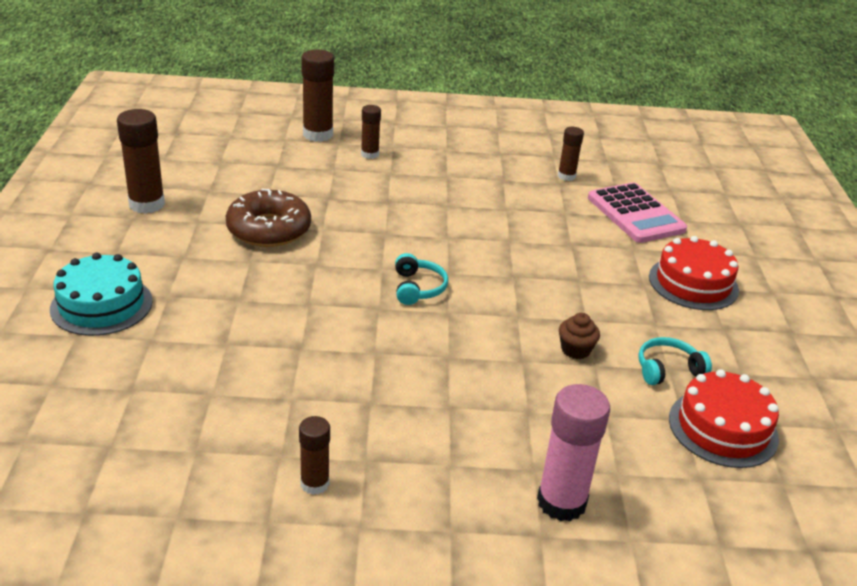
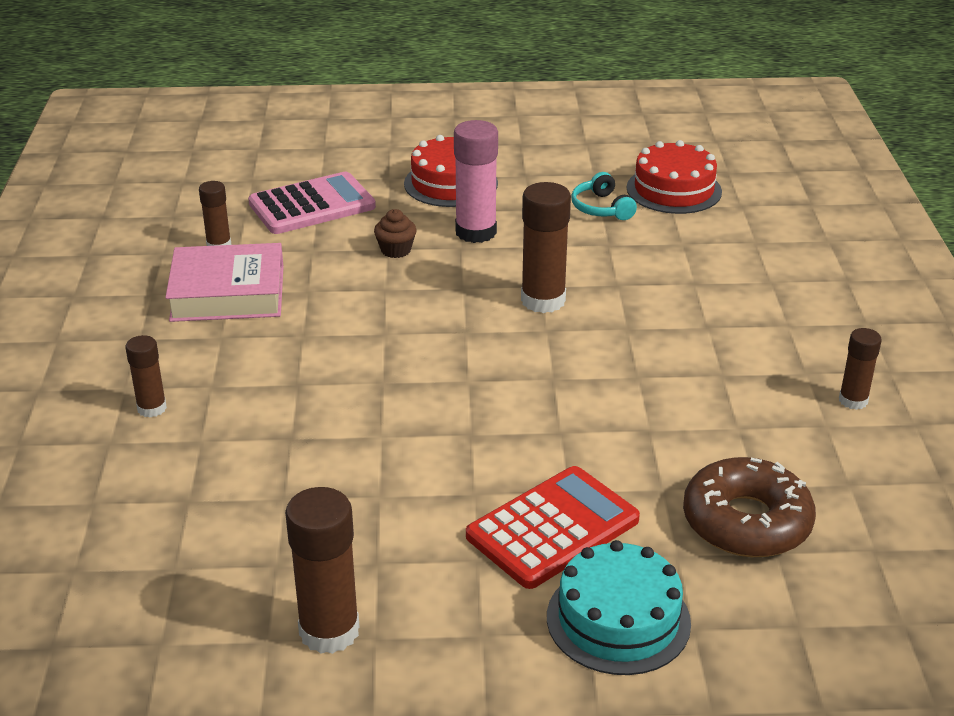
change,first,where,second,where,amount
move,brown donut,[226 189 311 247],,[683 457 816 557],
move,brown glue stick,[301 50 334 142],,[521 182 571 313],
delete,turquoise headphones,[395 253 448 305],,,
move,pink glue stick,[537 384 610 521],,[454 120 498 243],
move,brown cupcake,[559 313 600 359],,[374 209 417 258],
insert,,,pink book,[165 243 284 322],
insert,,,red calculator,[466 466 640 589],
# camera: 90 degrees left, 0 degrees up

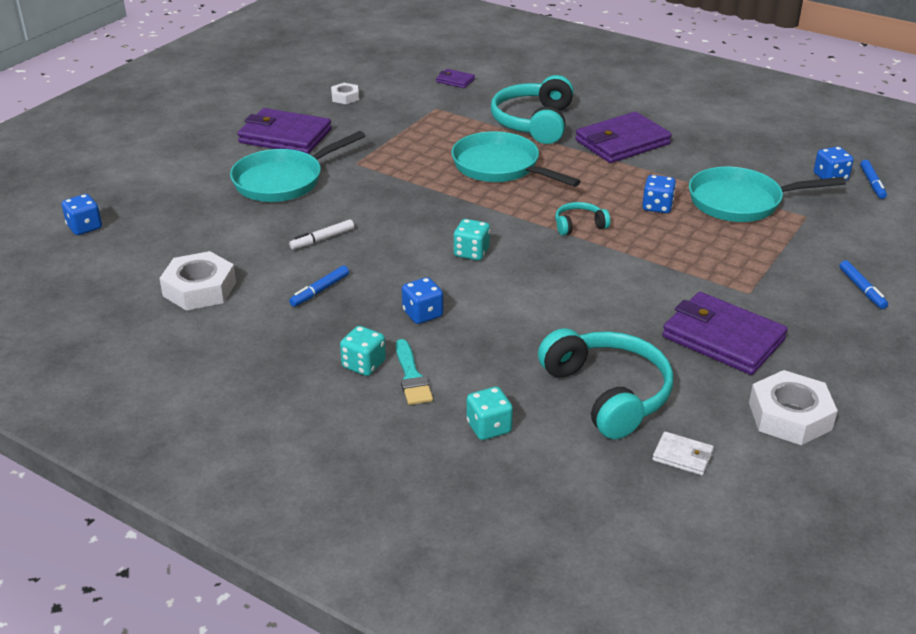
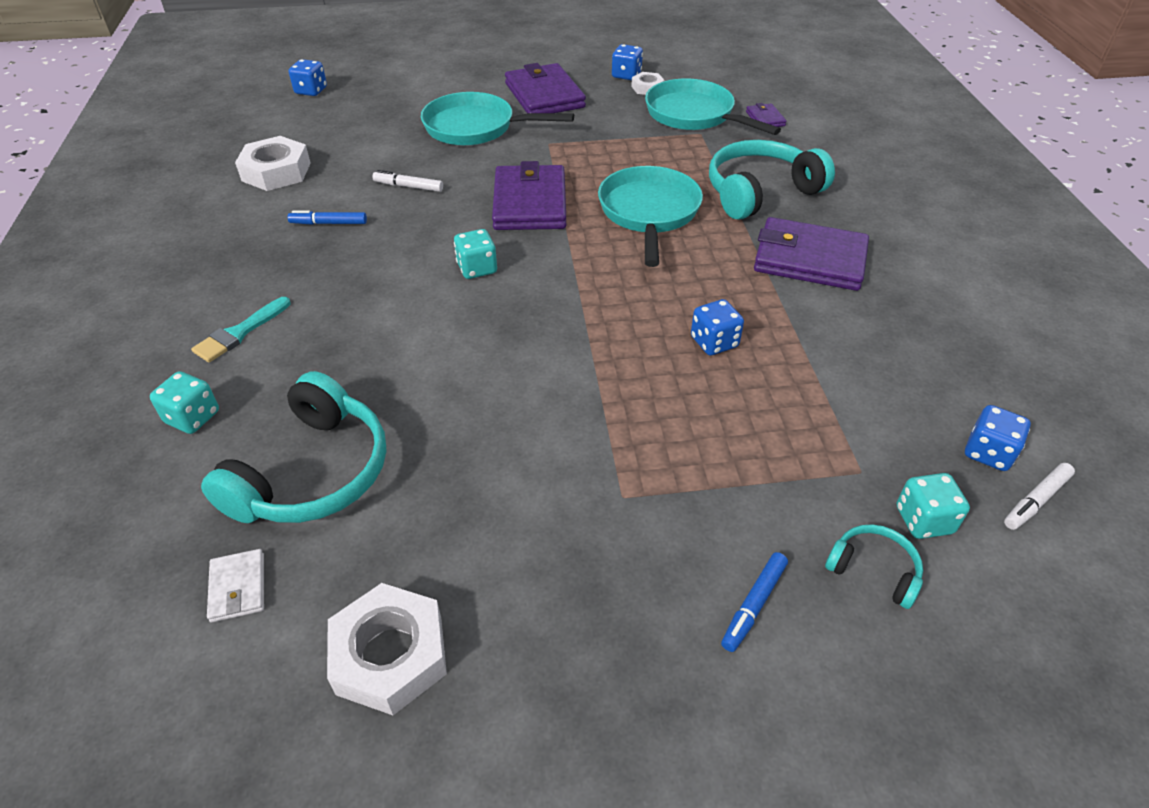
change,first,where,second,where,amount
move,turquoise dice,[340 326 386 376],,[896 473 970 539],
move,blue dice,[402 277 443 324],,[612 44 643 80],
move,turquoise headphones,[555 202 610 235],,[825 524 923 609],
move,purple wallet,[662 292 788 375],,[492 161 566 230],
move,turquoise pan,[689 167 846 222],,[645 79 781 135],
recolor,blue marker,[860 160 887 199],white marker,[1004 463 1075 530],
# camera: 50 degrees right, 10 degrees up

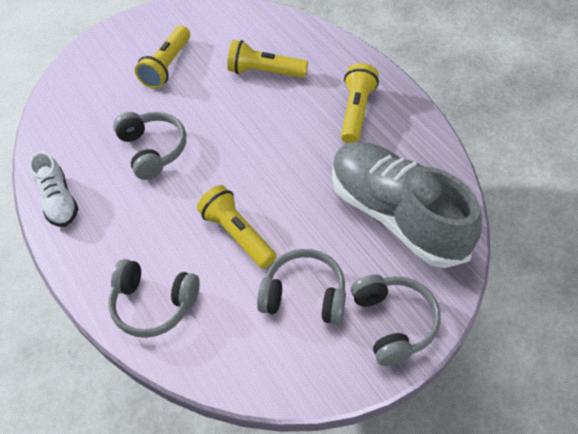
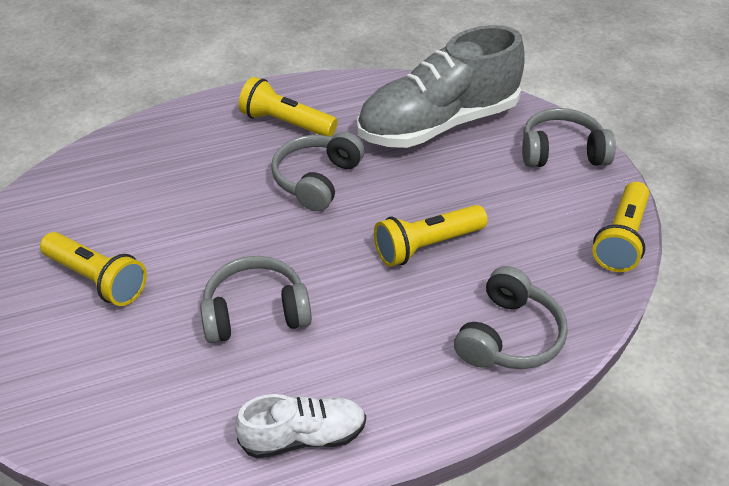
change,first,where,second,where,amount
move,yellow flashlight,[227 40 308 78],,[592 182 650 272],
move,grey headphones,[257 249 346 325],,[271 132 365 211],
# camera: 80 degrees left, 10 degrees down

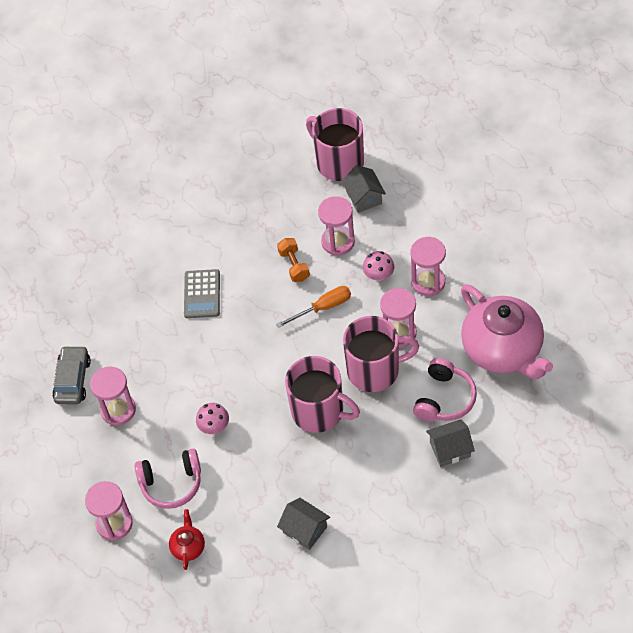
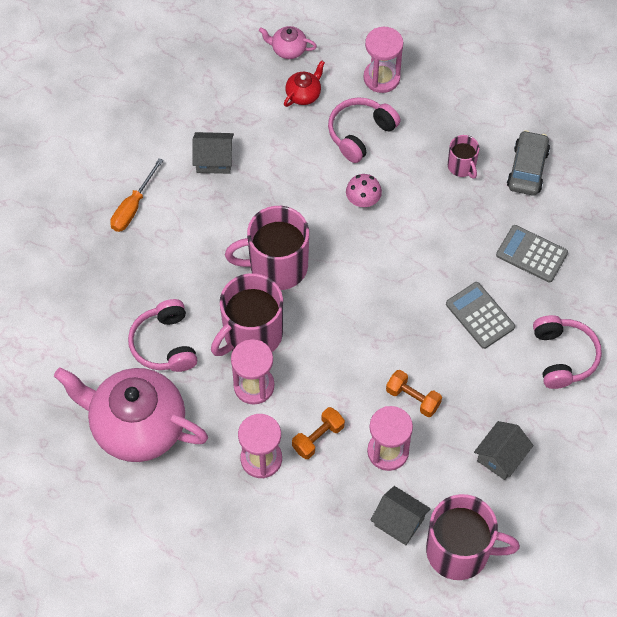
change,first,where,second,where,amount
rotate,grey car,[52 346 91 404],,[507 130 550 196],135 degrees counterclockwise
replace,pink hourglass,[90 366 136 425],pink mug,[448 135 480 179],
rotate,red teapot,[169 509 205 570],,[284 60 325 107],105 degrees counterclockwise
move,orange screwdriver,[276 286 351 328],,[110 158 164 232],
replace,pink mushroom,[363 251 394 281],orange dumbbell,[292 407 345 459],
move,grey house,[426 419 475 467],,[474 421 534 480],
insert,,,pink teapot,[259 26 317 59],
insert,,,grey calculator,[496 225 568 283],
insert,,,pink headphones,[533 315 602 389],
# camera: 140 degrees right, 5 degrees up

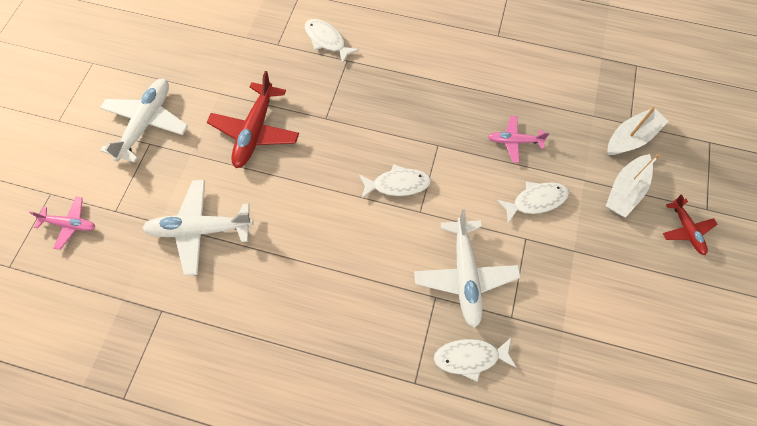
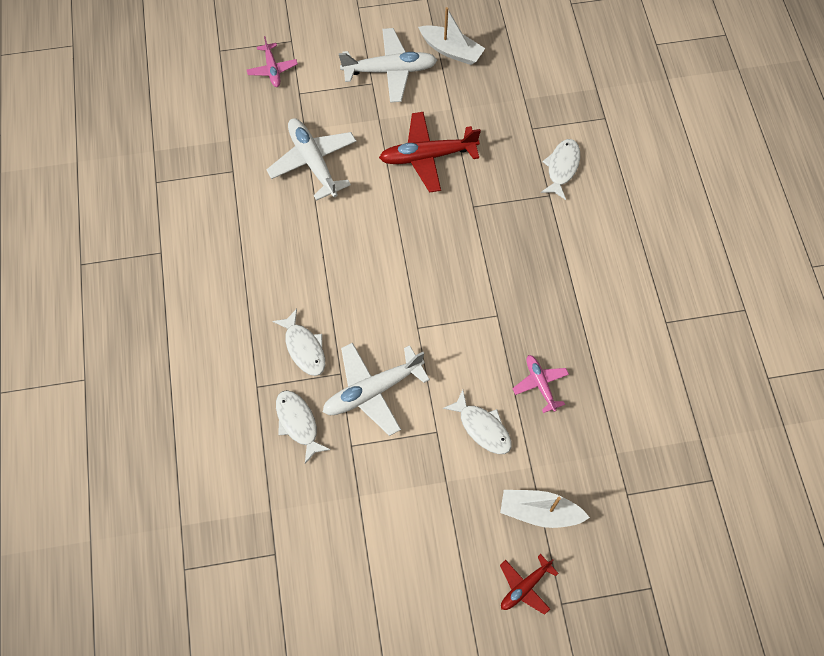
change,first,where,second,where,amount
move,white fish,[359 164 431 199],,[272 309 325 376],
move,white boat,[608 107 669 155],,[418 7 485 65],
# camera: 65 degrees right, 0 degrees up

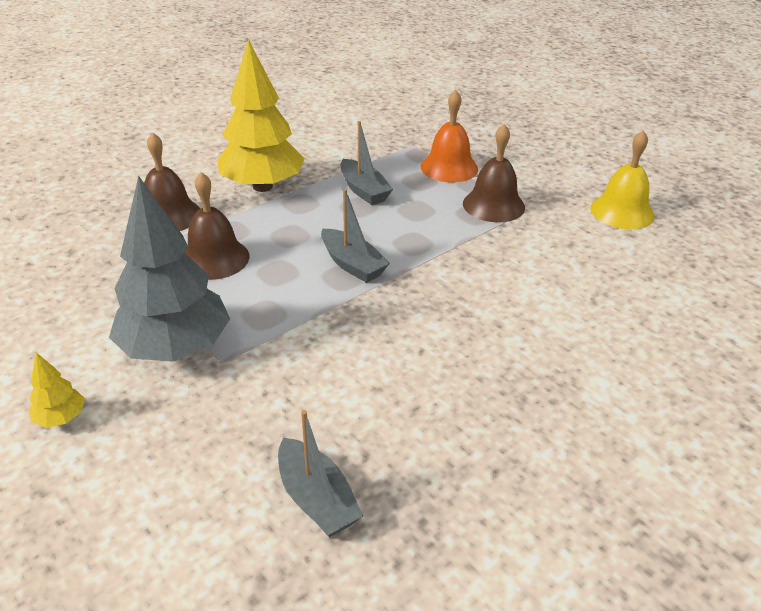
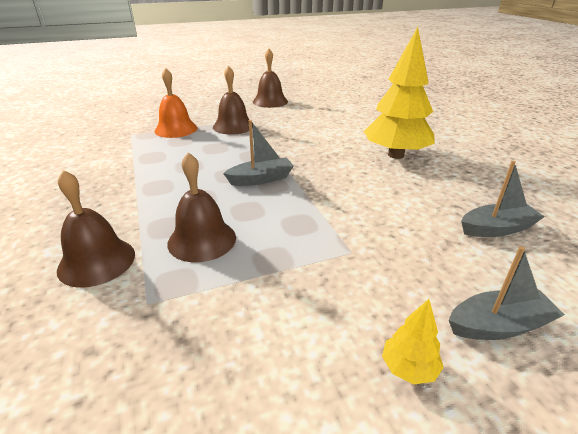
change,first,where,second,where,amount
delete,grey tree,[109 176 230 362],,,
move,yellow tree,[217 39 305 192],,[364 27 435 159],
move,grey boat,[340 121 393 205],,[449 246 565 340],
recolor,yellow bell,[590 131 655 229],brown bell,[253 49 288 108],
# camera: 70 degrees left, 5 degrees down

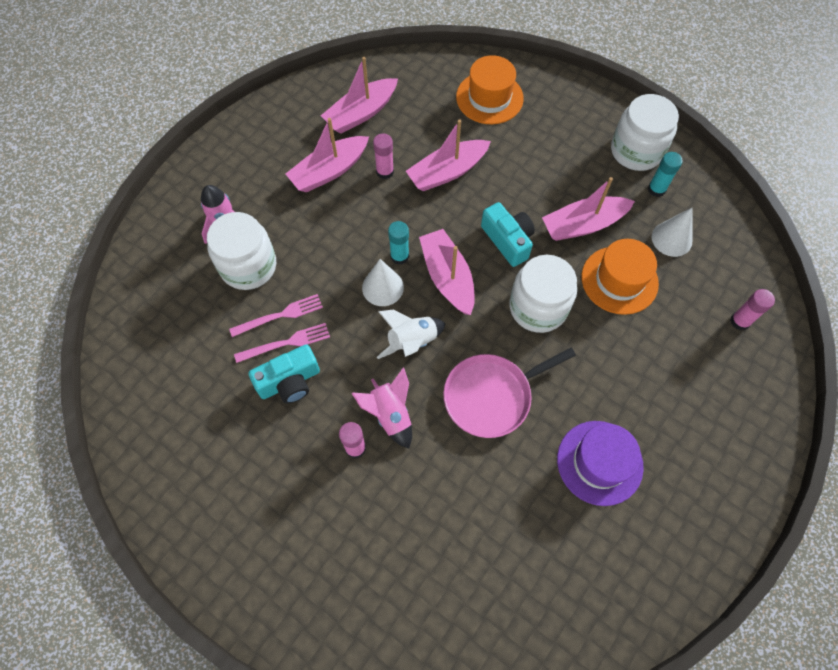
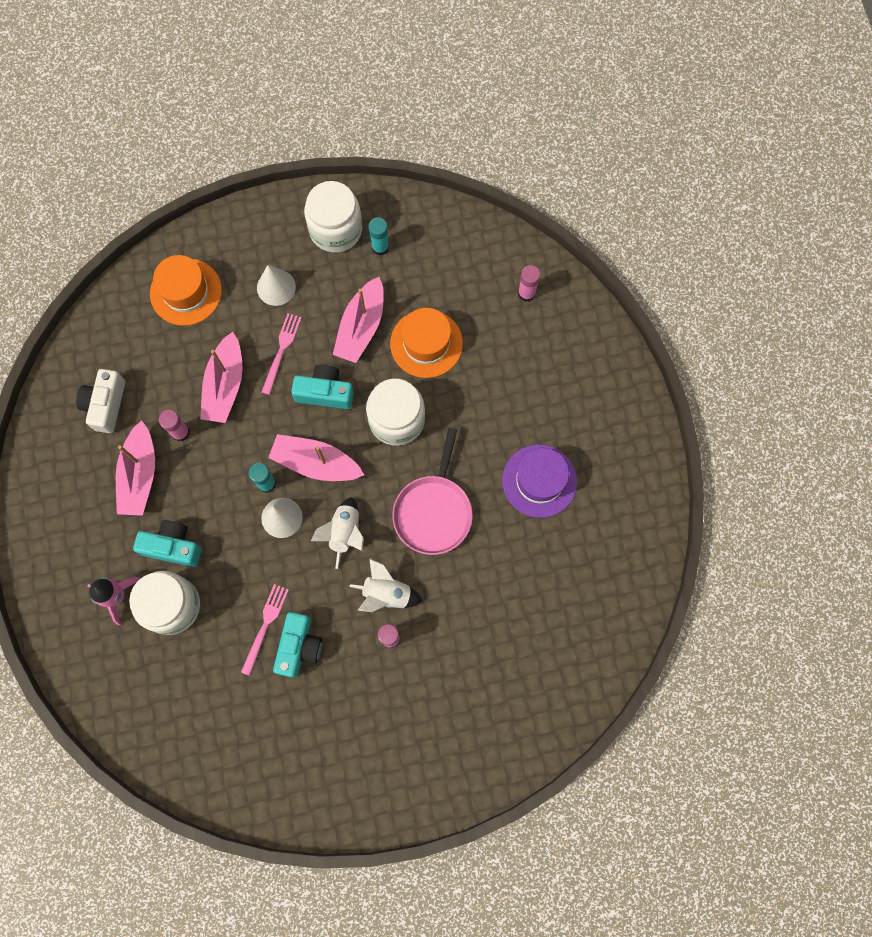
change,first,where,second,where,amount
move,pink fork,[229 294 323 337],,[262 313 302 395],
replace,pink boat,[321 57 398 134],white camera,[76 369 125 433],
recolor,pink rocket,[352 367 412 449],white rocket,[349 558 423 612],
move,white cone,[652 207 693 257],,[257 265 296 306],
insert,,,turquoise camera,[133 520 202 567],
# camera: 50 degrees left, 10 degrees up

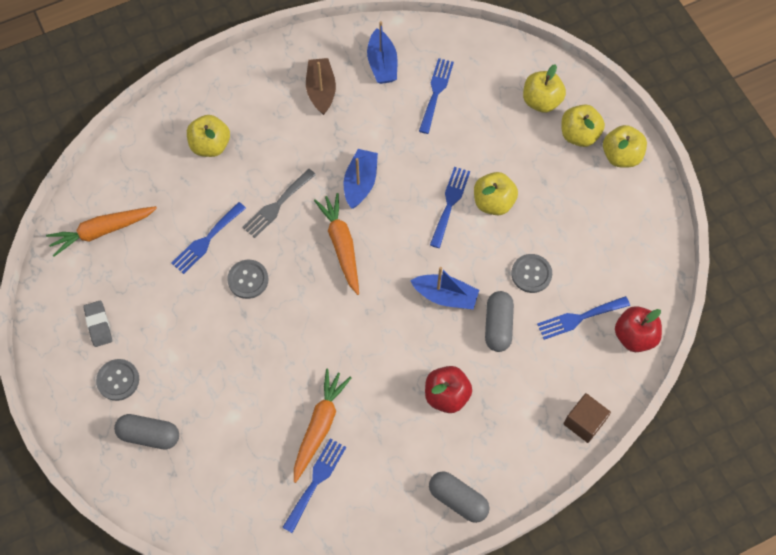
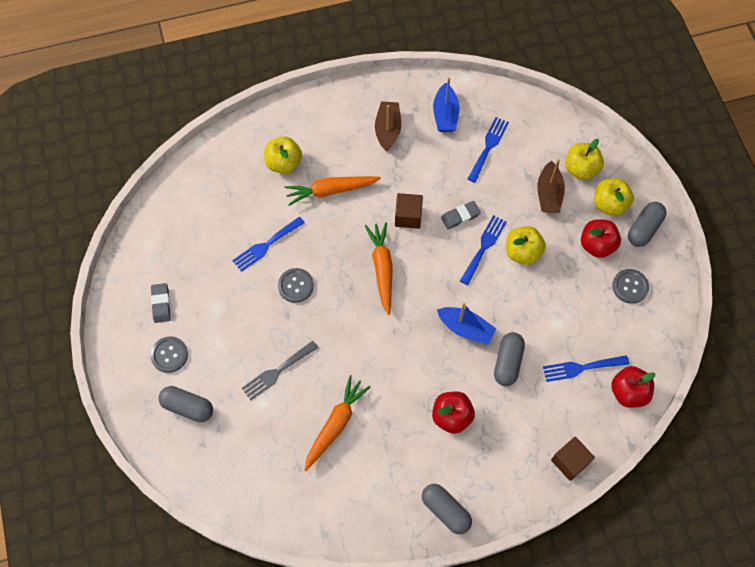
change,first,where,second,where,amount
move,orange carrot,[46 206 157 257],,[285 176 381 206],
move,grey fork,[242 169 316 238],,[242 341 318 400],
delete,blue fork,[282 438 346 533],,,
replace,blue boat,[344 149 378 209],brown cube,[395 193 423 229],
move,grey button,[511 254 552 293],,[612 269 649 304],
replace,yellow apple,[603 125 647 167],grey capsule,[628 202 666 247],
insert,,,grey eraser,[441 201 481 229],
insert,,,brown boat,[537 159 565 213],
insert,,,red apple,[581 219 621 258],
# camera: 10 degrees right, 0 degrees up

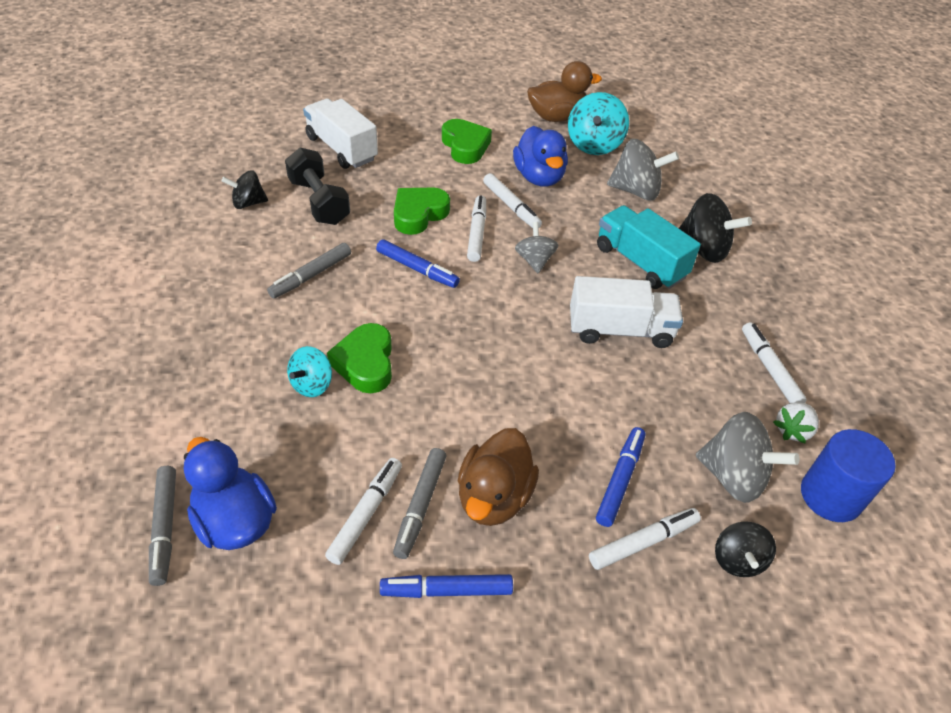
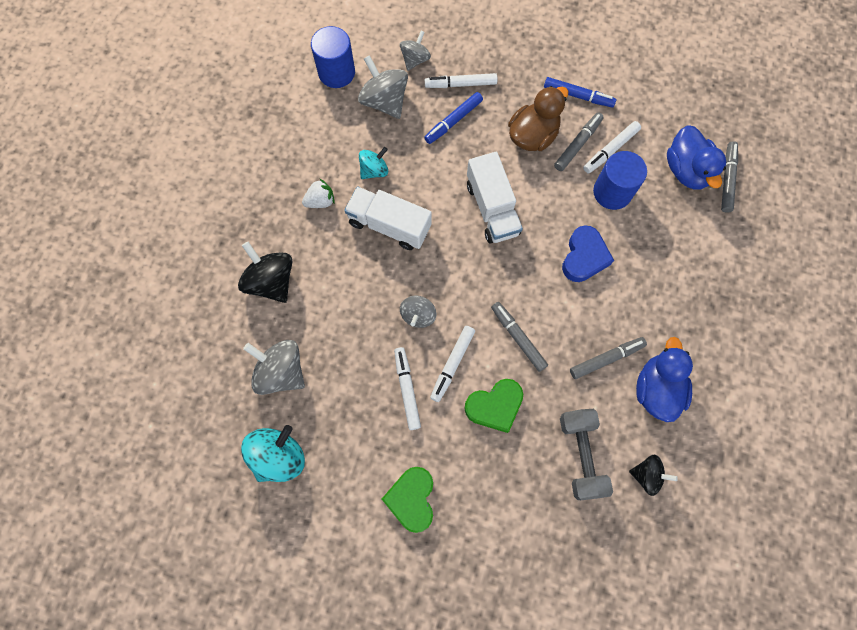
change,first,where,second,where,amount
recolor,black dumbbell,[285 148 350 225],grey dumbbell,[560 409 613 500],
move,turquoise spinning top,[287 346 332 397],,[359 147 388 179],
move,white truck,[303 99 378 169],,[467 152 523 244],
recolor,green heart,[327 323 392 393],blue heart,[562 225 614 282],
recolor,blue marker,[376 239 460 288],grey marker,[491 302 548 372],
move,blue duck,[513 126 568 187],,[636 337 693 422],
delete,brown duck,[527 61 602 122],,,
delete,turquoise truck,[597 205 701 289],,,
recolor,black spinning top,[715 521 776 577],grey spinning top,[400 31 431 71],
delete,white marker,[742 323 807 403],,,
move,white strawberry,[773 402 819 444],,[302 178 335 208],
insert,,,blue cylinder,[593 151 647 210],
# camera: 155 degrees left, 25 degrees up

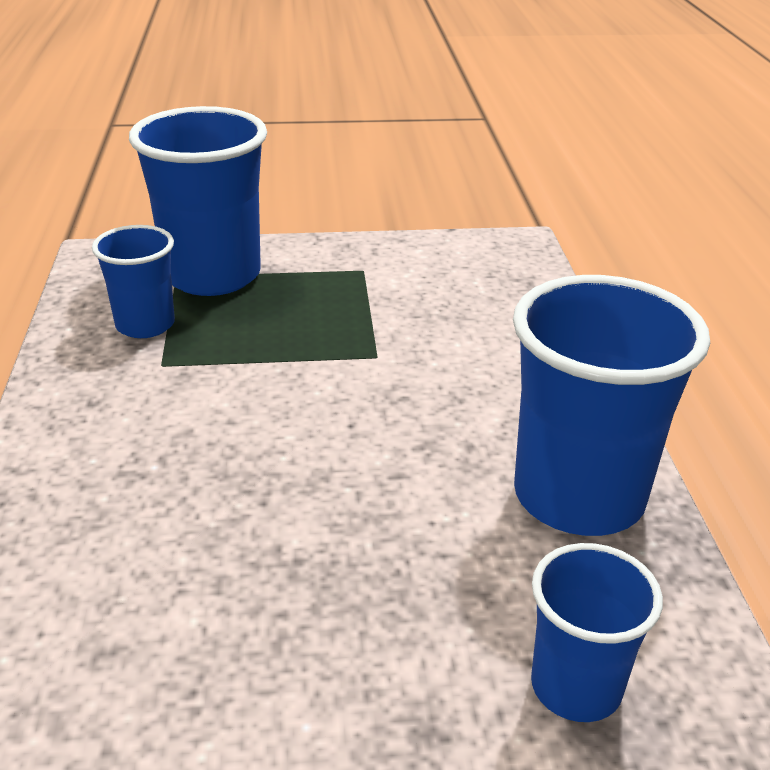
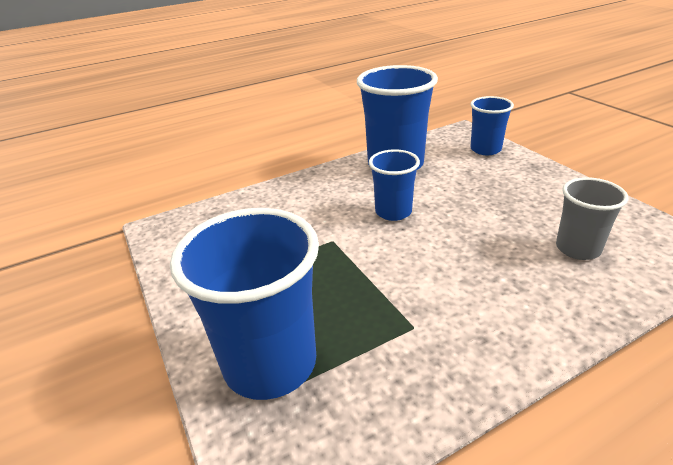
change,first,where,second,where,amount
move,blue cup,[92 225 175 338],,[369 149 420 221],
insert,,,grey cup,[556 177 628 260],
# camera: 110 degrees left, 0 degrees up

